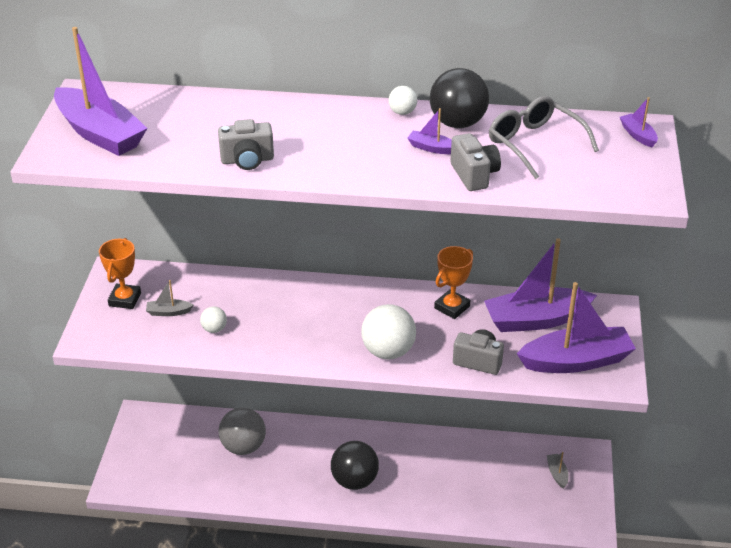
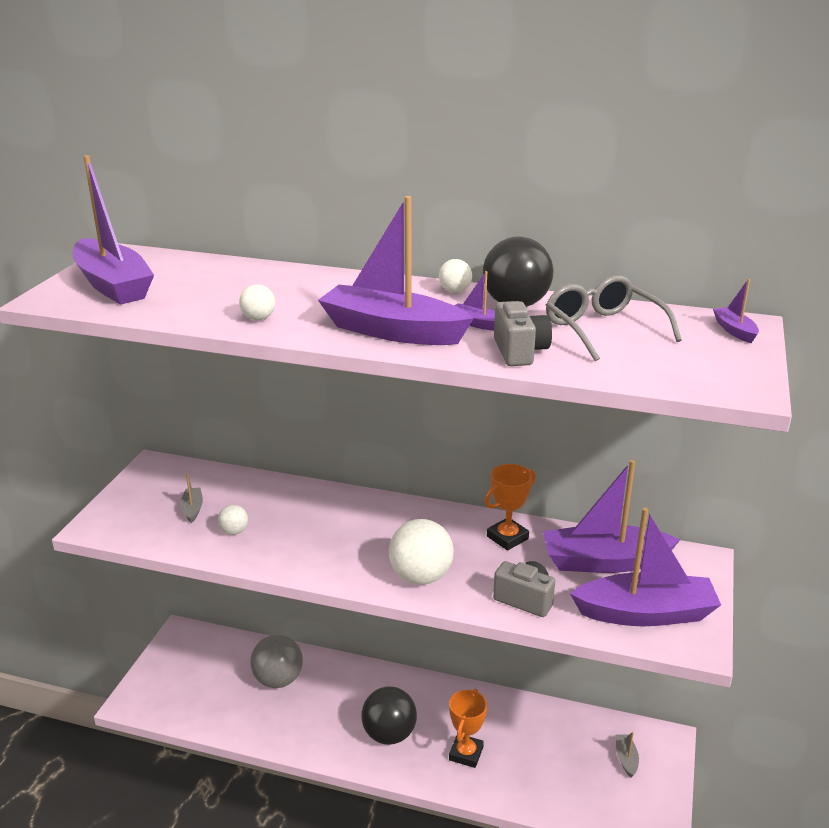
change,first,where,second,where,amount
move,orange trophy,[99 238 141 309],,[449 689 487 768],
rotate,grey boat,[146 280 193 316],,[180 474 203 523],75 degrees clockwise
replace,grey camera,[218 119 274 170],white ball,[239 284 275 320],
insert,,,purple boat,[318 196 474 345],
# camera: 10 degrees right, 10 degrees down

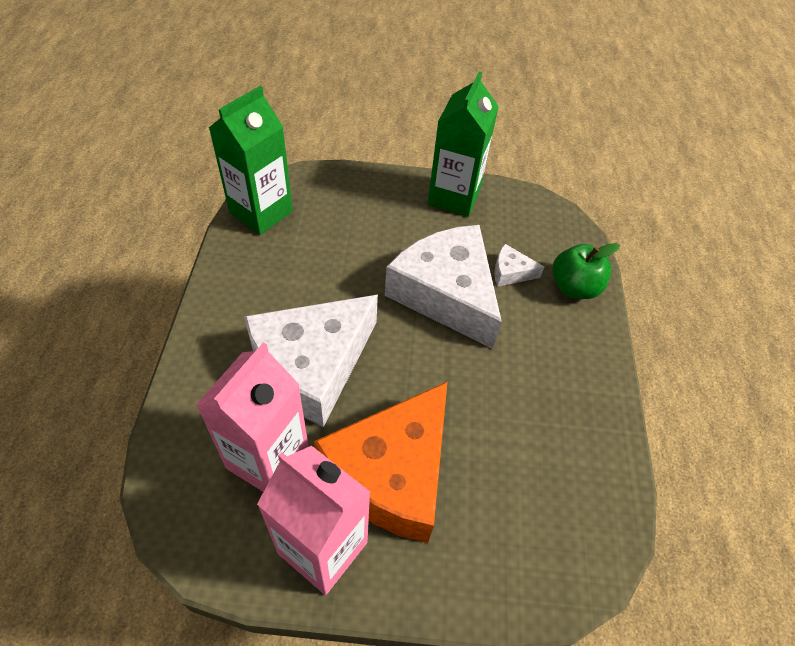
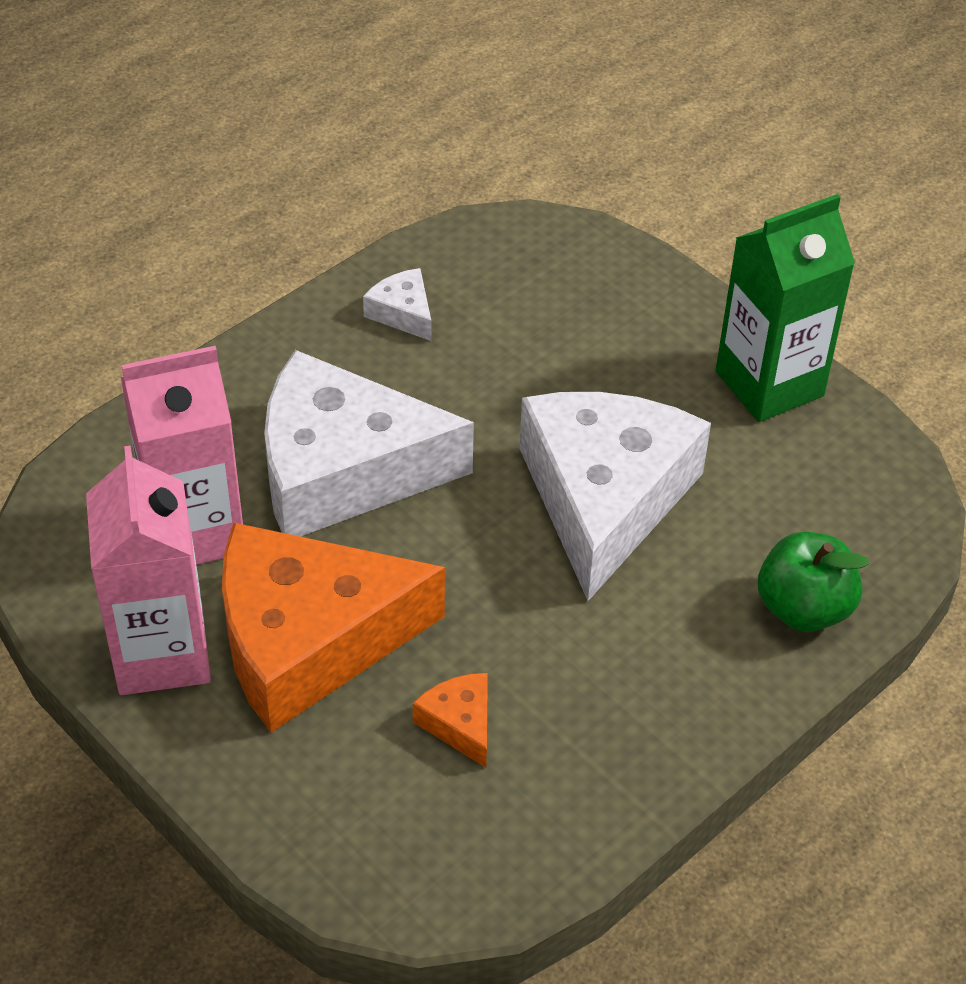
change,first,where,second,where,amount
delete,green carton,[209 86 293 235],,,
move,white cheese,[494 244 544 286],,[363 268 431 341],
insert,,,orange cheese,[413 673 488 768],
# camera: 45 degrees right, 5 degrees down

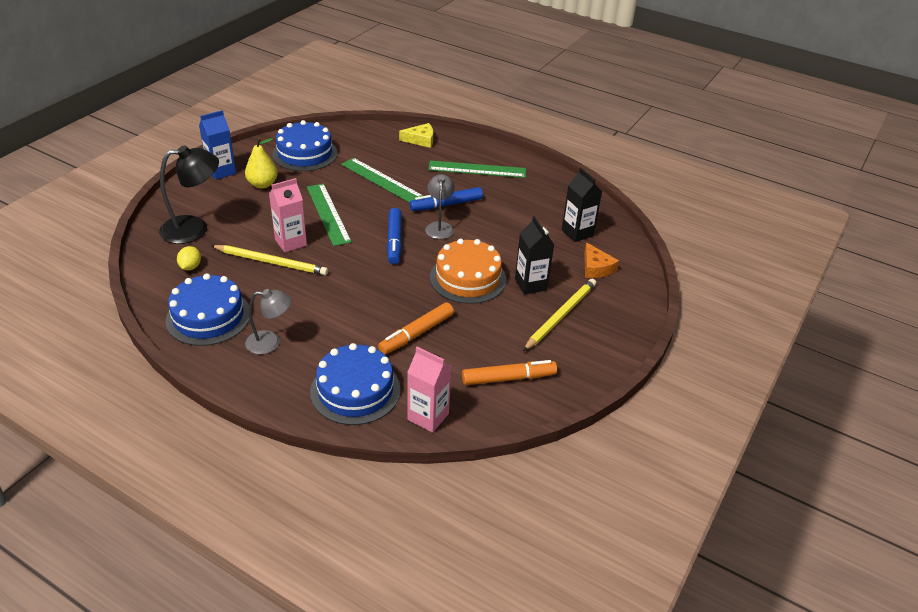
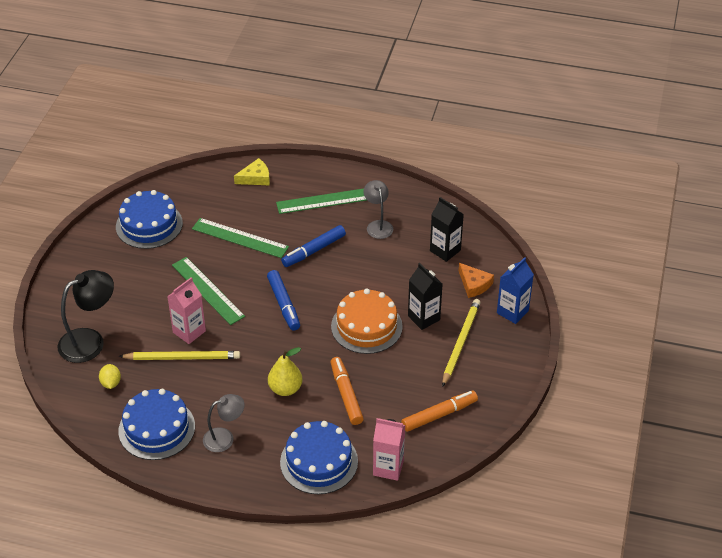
change,first,where,second,where,amount
move,blue carton,[199 110 236 180],,[497 257 534 324],
move,yellow pear,[245 137 278 189],,[268 347 302 396],
rotate,orange marker,[378 302 454 354],,[331 357 364 425],135 degrees clockwise
move,grey lamp,[425 174 455 239],,[364 180 393 239],
# camera: 15 degrees left, 5 degrees up

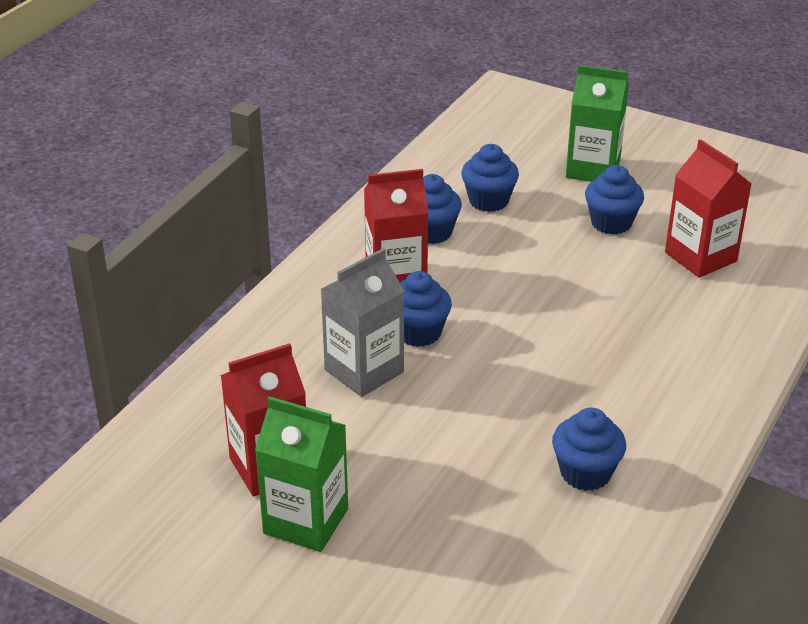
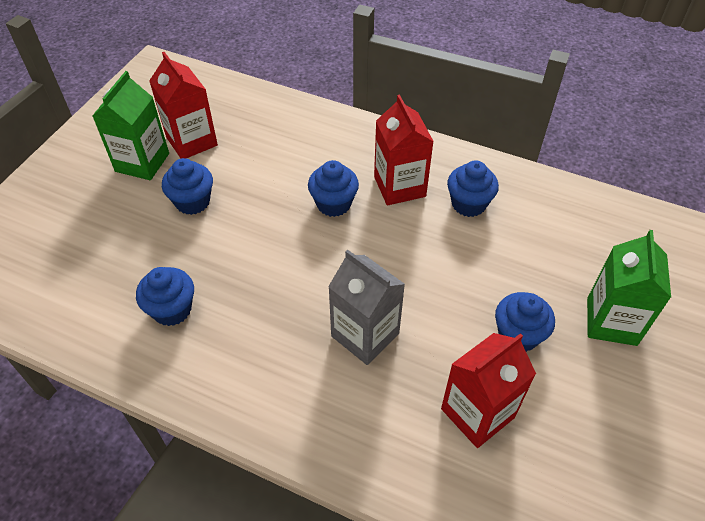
change,first,where,second,where,amount
move,grey carton,[321 248 405 397],,[328 250 405 365],
move,blue cupcake,[461 144 519 212],,[162 158 213 215],
# camera: 85 degrees right, 15 degrees up

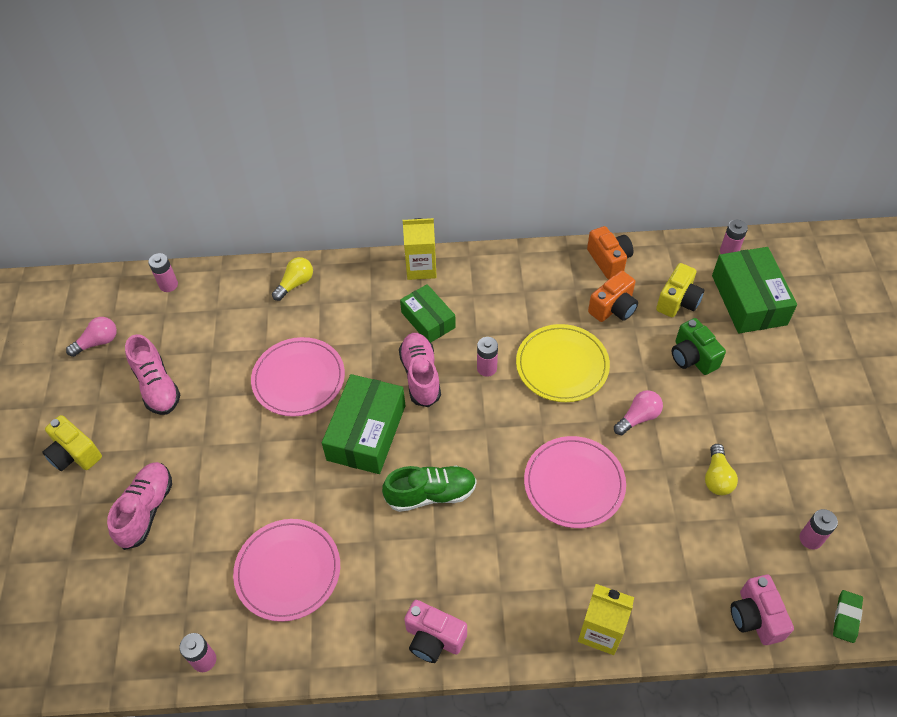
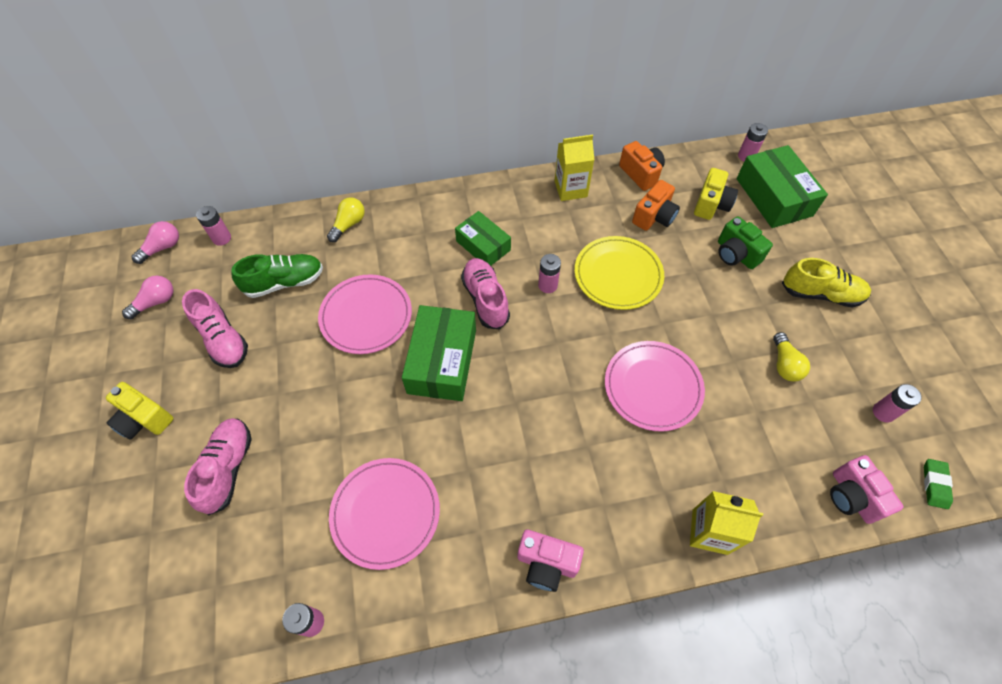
change,first,where,second,where,amount
move,green shoe,[382 466 477 512],,[231 254 323 298],
move,yellow carton,[403 218 437 280],,[555 135 594 201],
move,pink light bulb,[614 390 663 435],,[132 221 179 264],
insert,,,yellow shoe,[782 258 871 308],
# camera: 10 degrees left, 5 degrees up

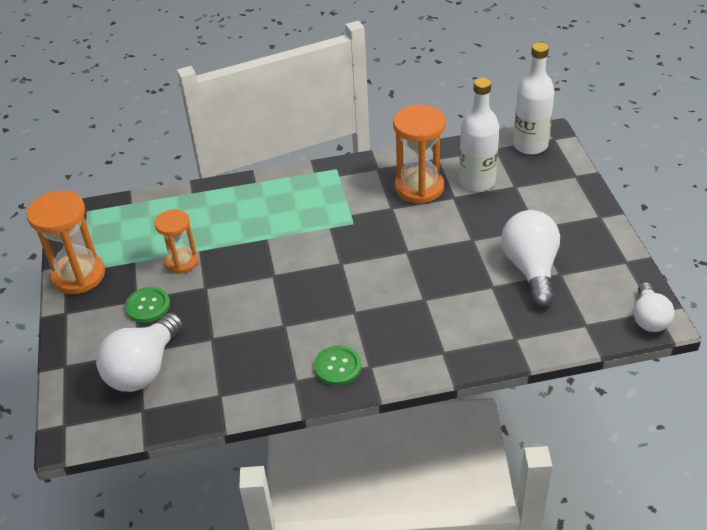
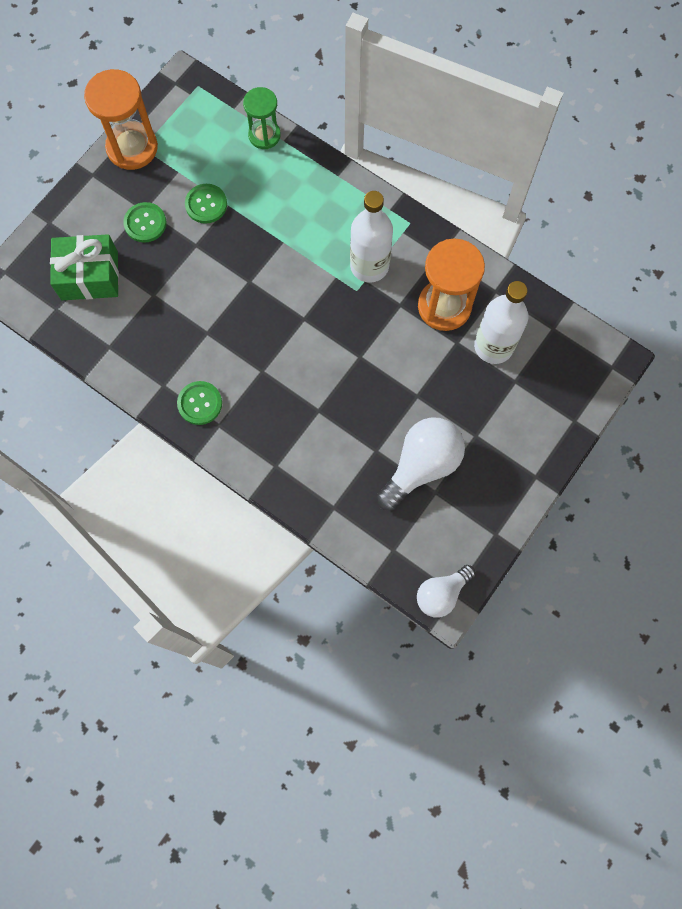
change,first,where,second,where,amount
replace,white light bulb,[96 313 183 392],green gift,[50 234 119 300],
replace,orange hourglass,[154 209 198 274],green button,[185 184 227 224],
move,white bottle,[513 43 555 155],,[350 191 393 283],
insert,,,green hourglass,[243 87 281 149],
# camera: 45 degrees right, 30 degrees up

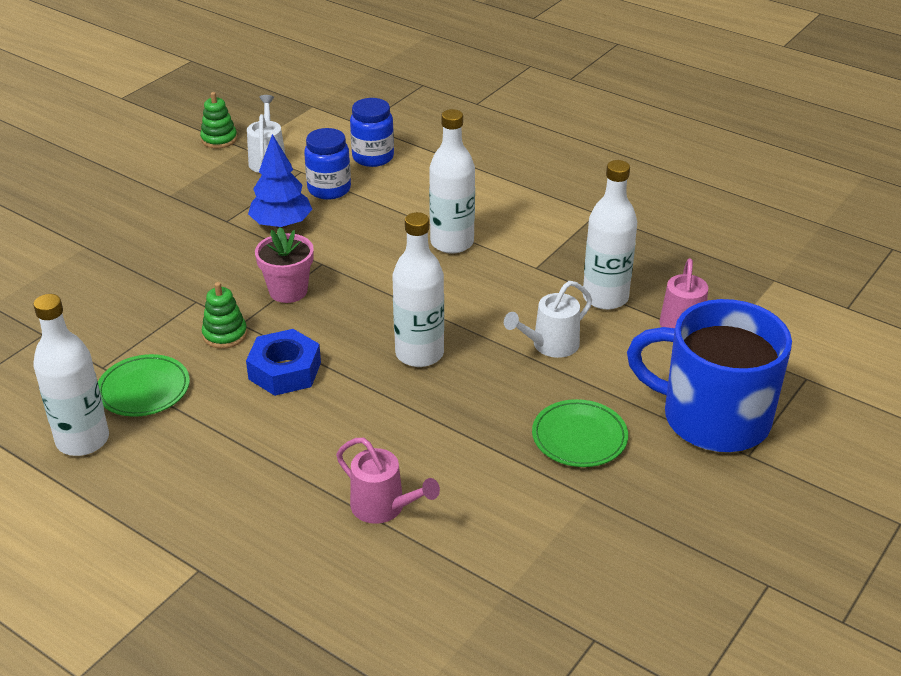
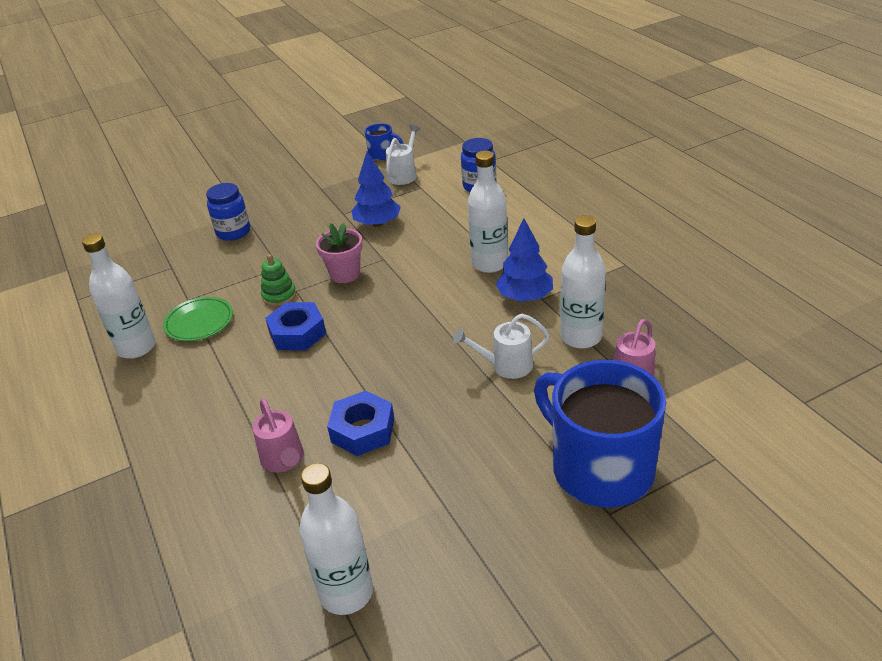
change,first,where,second,where,amount
replace,green stacking toy,[200 92 237 148],blue mug,[365 123 403 160],
move,blue jar,[304 128 351 200],,[206 183 250 241],
move,white bottle,[392 212 444 367],,[299 463 373 615],
delete,green plate,[532 399 628 467],,,
insert,,,blue nut,[327 391 394 456],
insert,,,blue tree,[496 218 553 302],
# camera: 30 degrees right, 0 degrees up

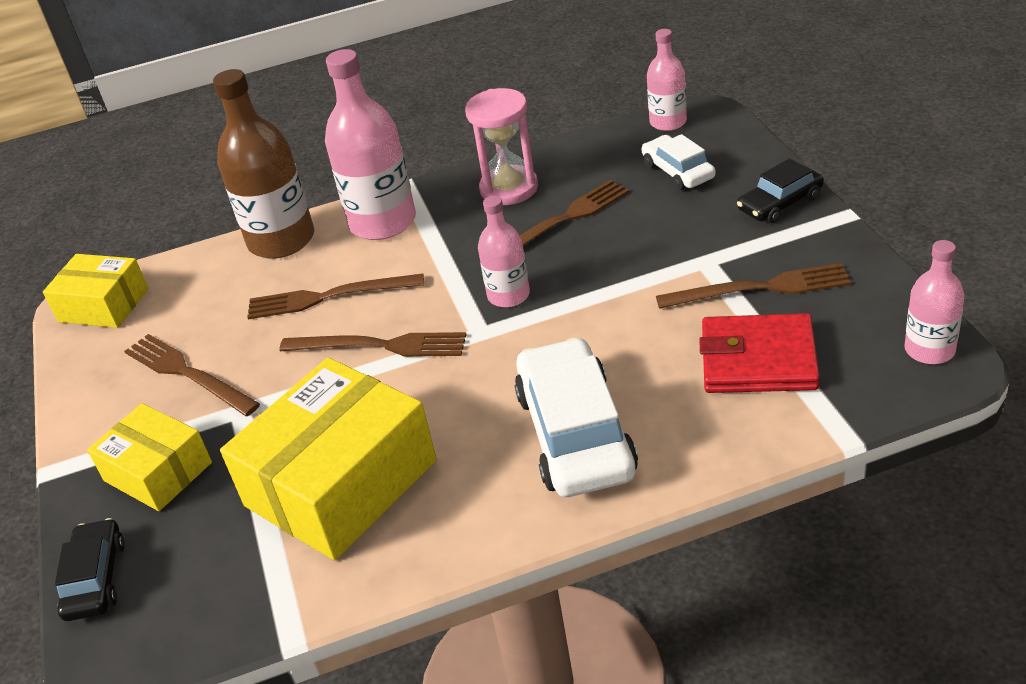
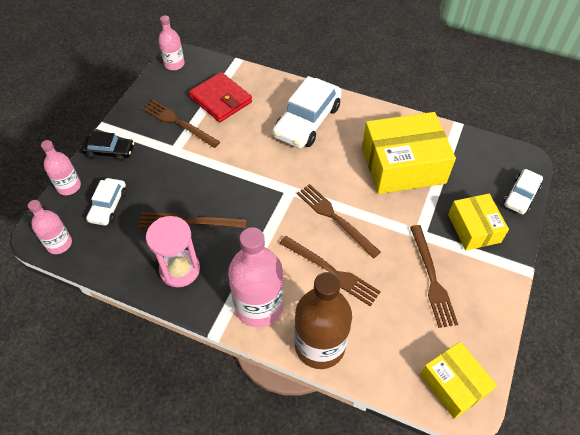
change,first,where,second,where,amount
recolor,black car,[55 518 125 621],white car,[504 169 543 214],
move,pink bottle,[478 196 530 308],,[41 140 81 195],
# camera: 145 degrees left, 15 degrees up

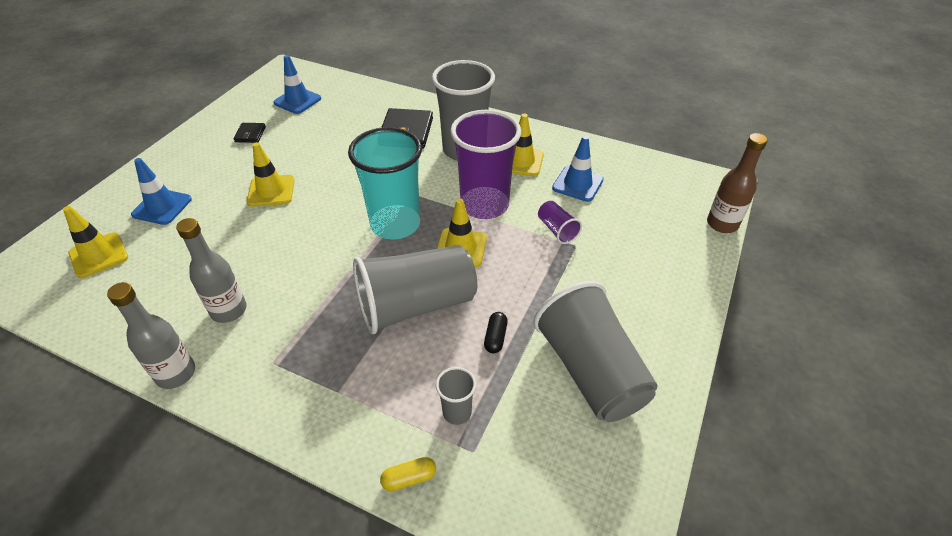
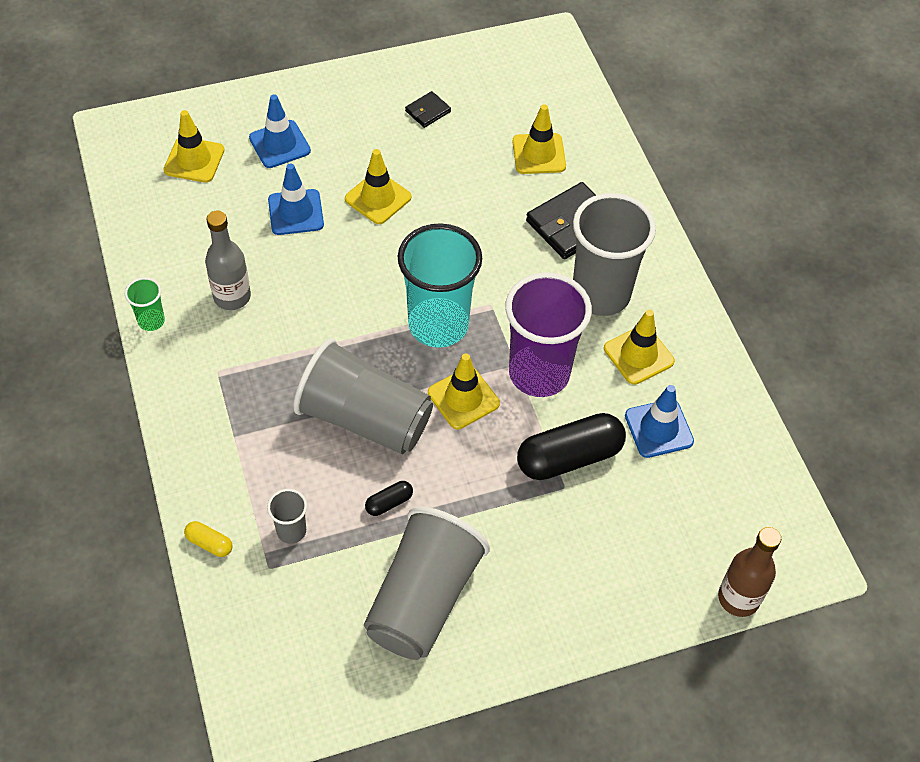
change,first,where,second,where,amount
replace,grey bottle,[107 282 195 389],green cup,[125 277 165 331],
move,blue traffic cone,[274 55 321 114],,[268 164 324 235],
replace,purple cup,[538 201 582 244],black capsule,[517 413 626 480],
insert,,,yellow traffic cone,[512 104 566 174],
# camera: 45 degrees right, 10 degrees up

